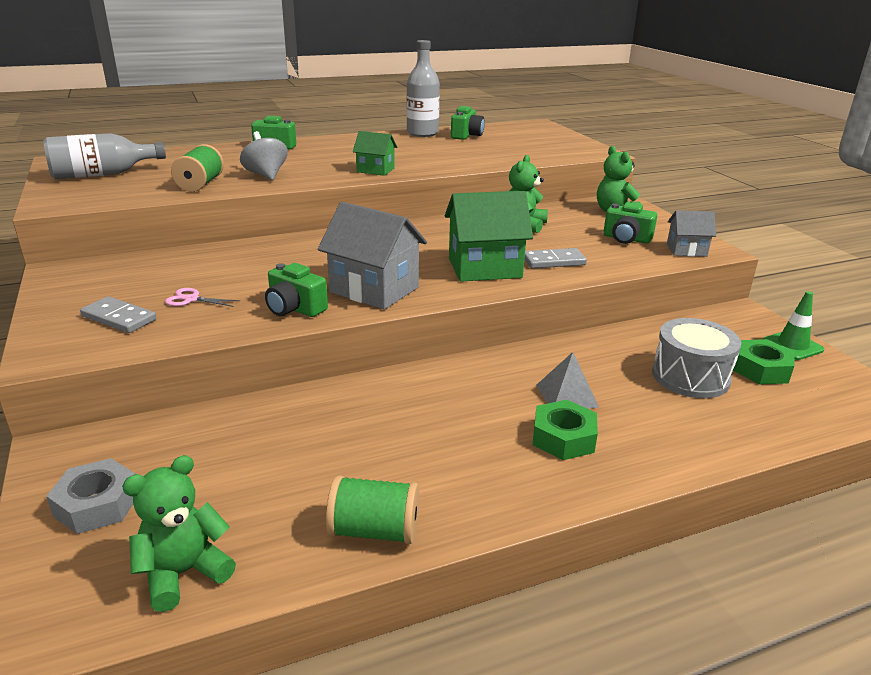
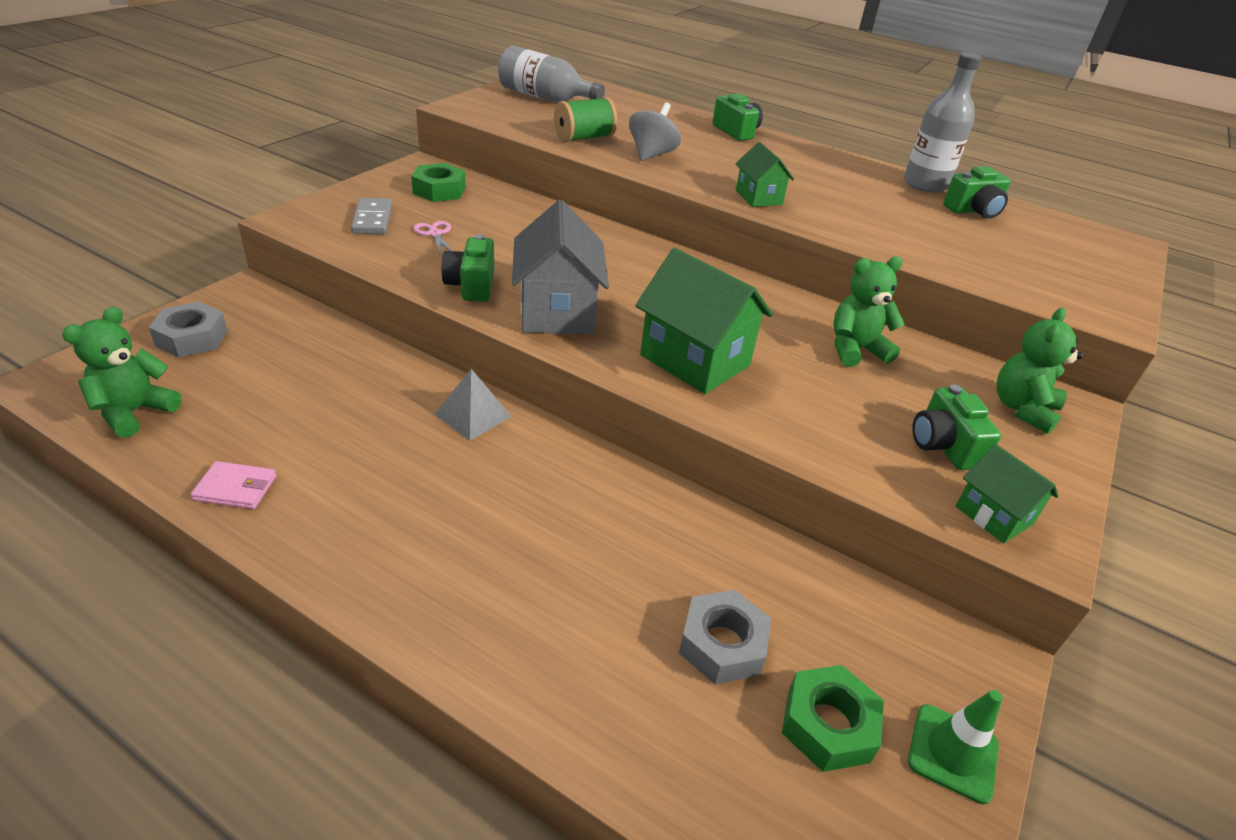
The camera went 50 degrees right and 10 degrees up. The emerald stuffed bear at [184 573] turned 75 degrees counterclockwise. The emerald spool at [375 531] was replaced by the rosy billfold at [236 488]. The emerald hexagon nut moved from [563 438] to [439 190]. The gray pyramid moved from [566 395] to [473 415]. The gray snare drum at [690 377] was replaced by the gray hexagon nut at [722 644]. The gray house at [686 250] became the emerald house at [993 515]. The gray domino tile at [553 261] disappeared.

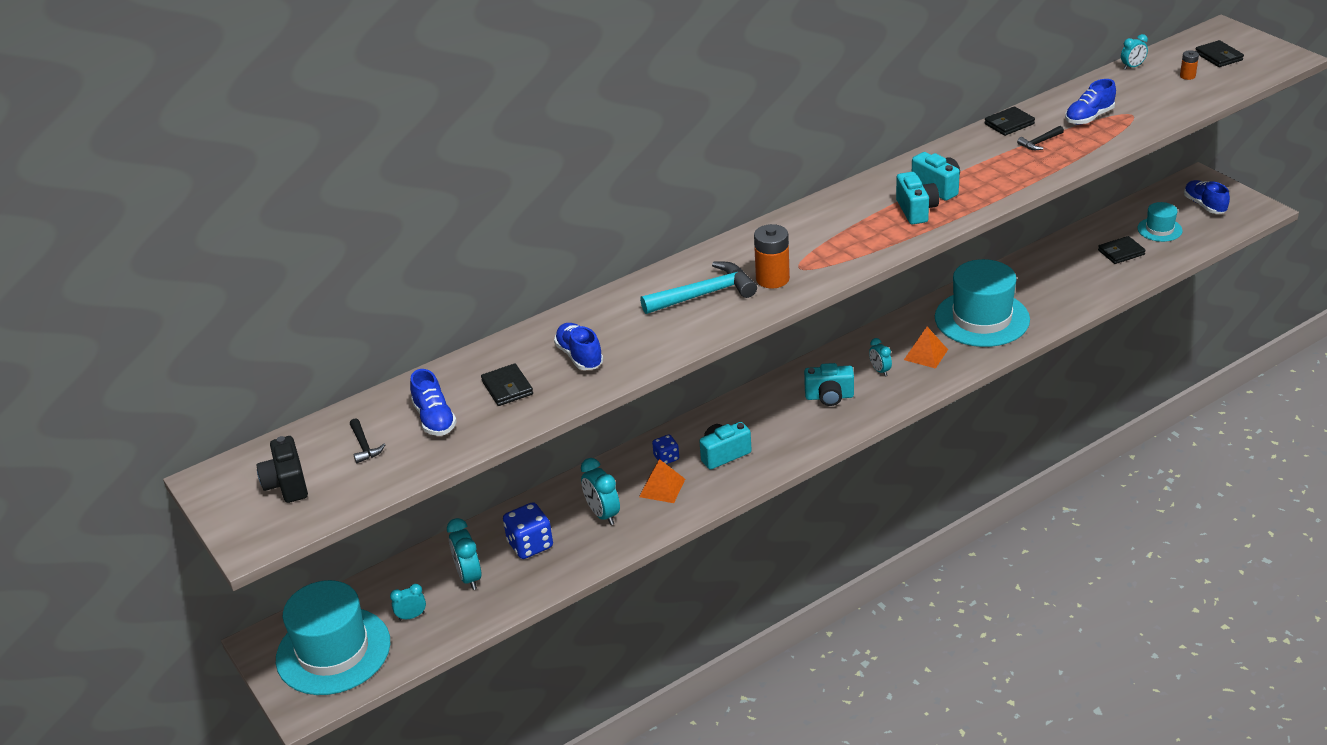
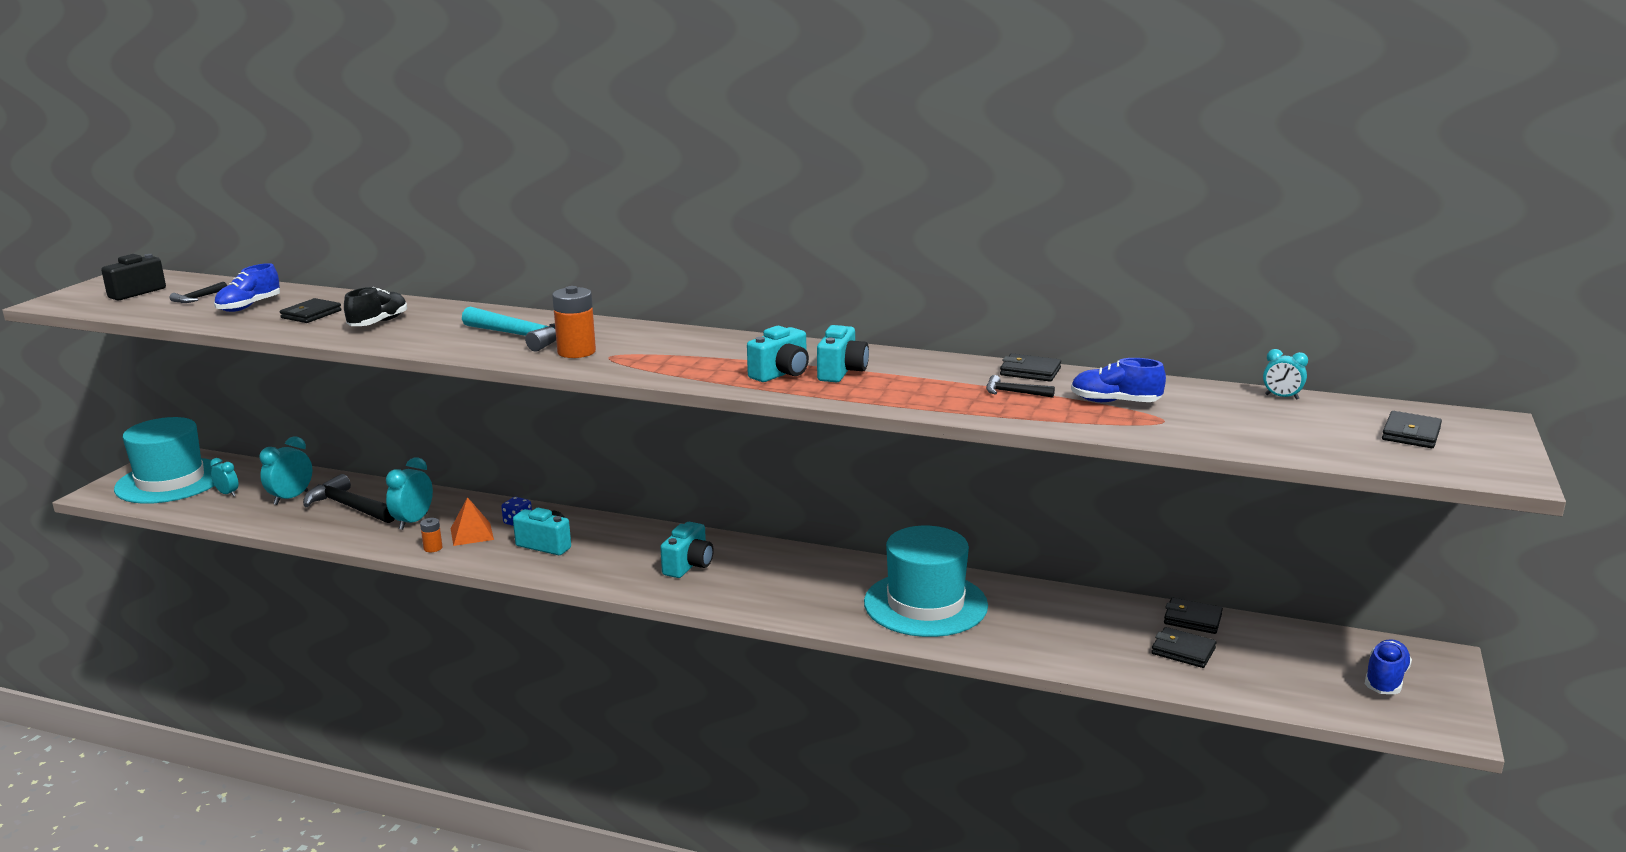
The camera went 50 degrees right and 15 degrees down. The royal blue die at [530 545] was replaced by the ebony hammer at [349 507]. The royal blue sneaker at [579 356] became the ebony sneaker at [378 323]. The orange power cell moved from [1187 76] to [433 548]. The aqua camera at [829 397] turned 120 degrees counterclockwise. The ebony billfold at [1192 619] appeared. The aqua bedside clock at [880 370] disappeared. The orange pyramid at [926 354] disappeared. The aqua top hat at [1159 229] disappeared.

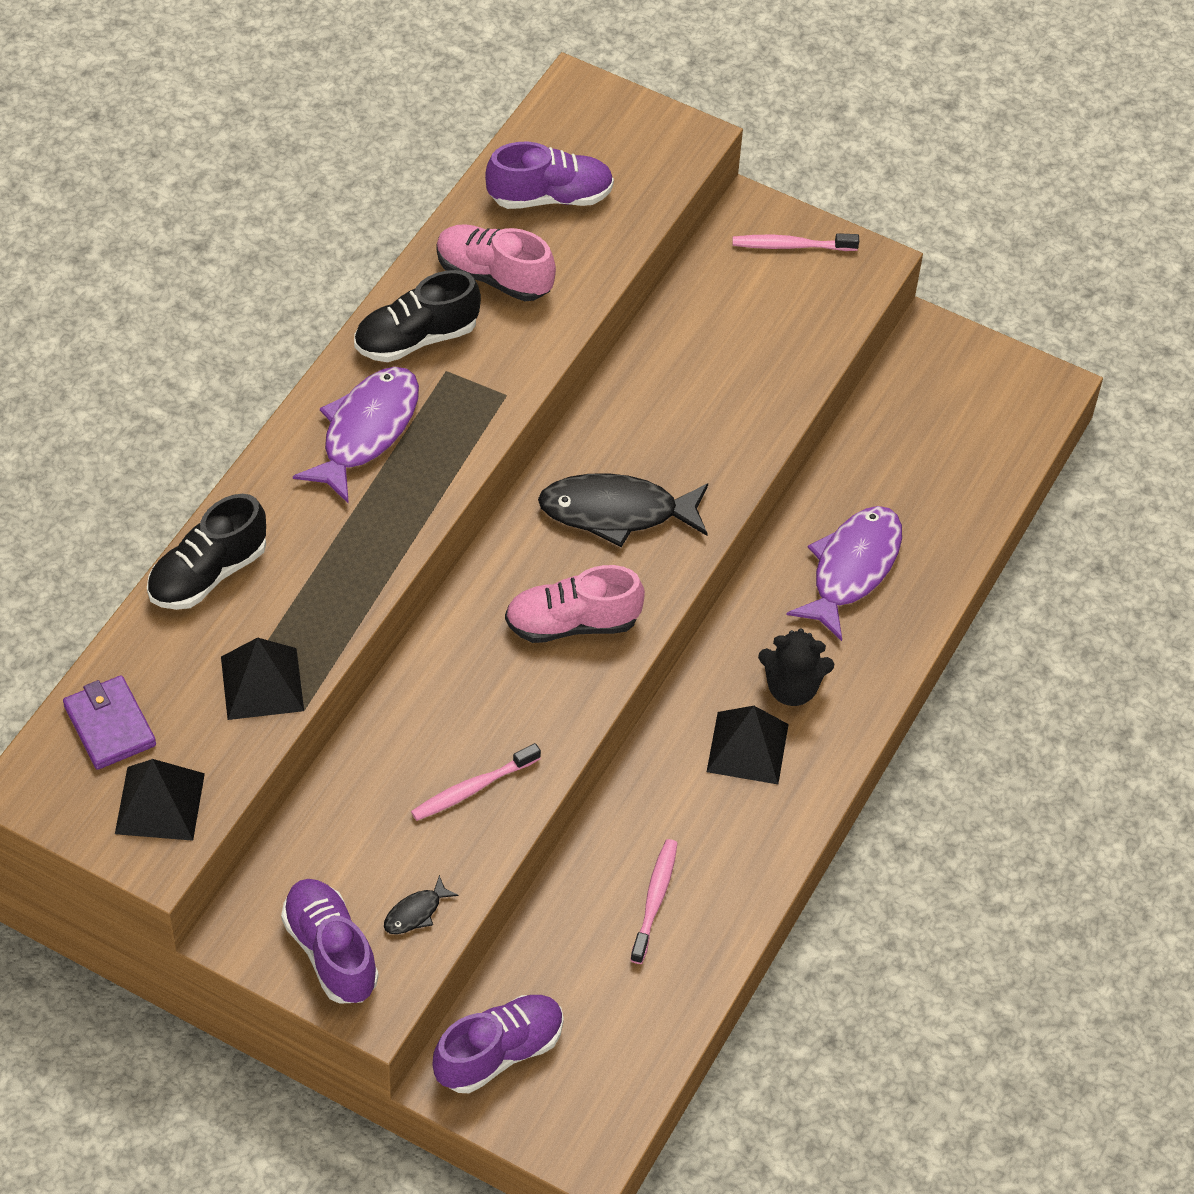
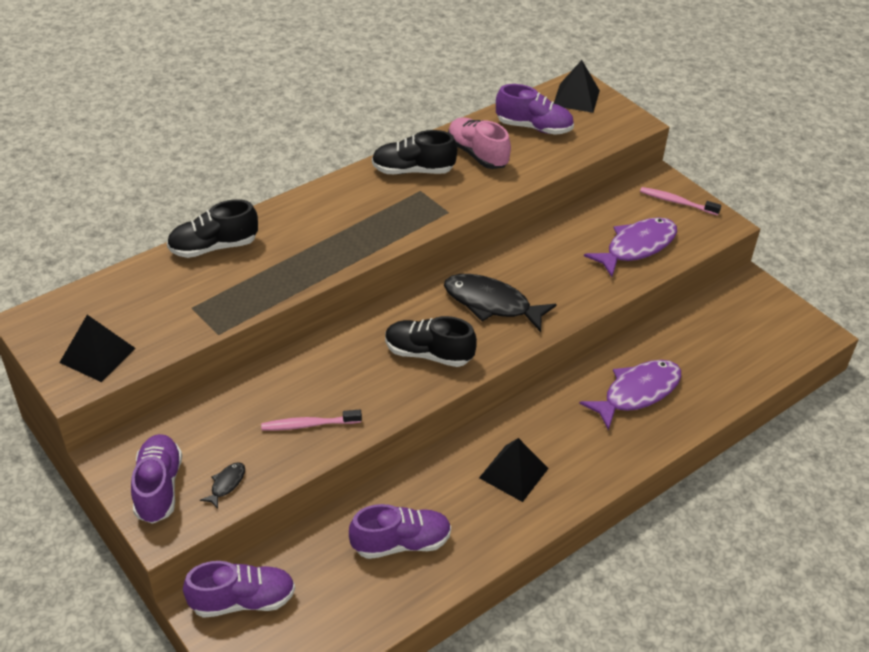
The camera went 25 degrees right and 10 degrees down. The ebony fish figure at [416 912] turned 135 degrees clockwise. The rosy tooth brush at [654 900] was replaced by the purple sneaker at [401 543]. The rosy sneaker at [572 623] became the ebony sneaker at [428 354]. The ebony pyramid moved from [262 683] to [576 98]. The purple fish figure moved from [366 431] to [636 247]. The purple billfold at [109 726] disappeared. The ebony stuffed bear at [792 688] disappeared.

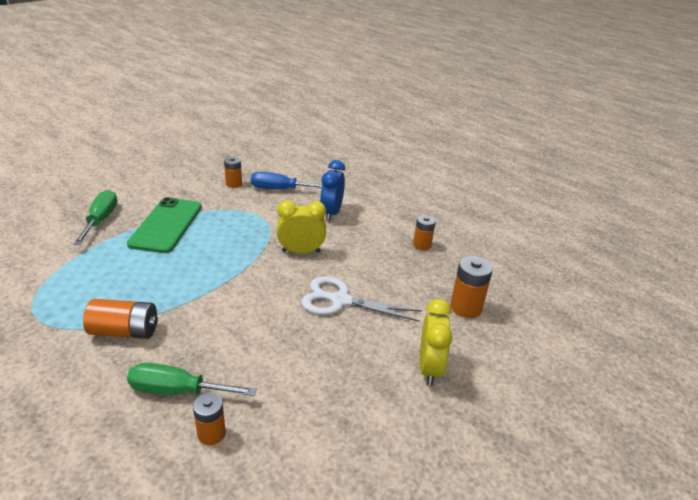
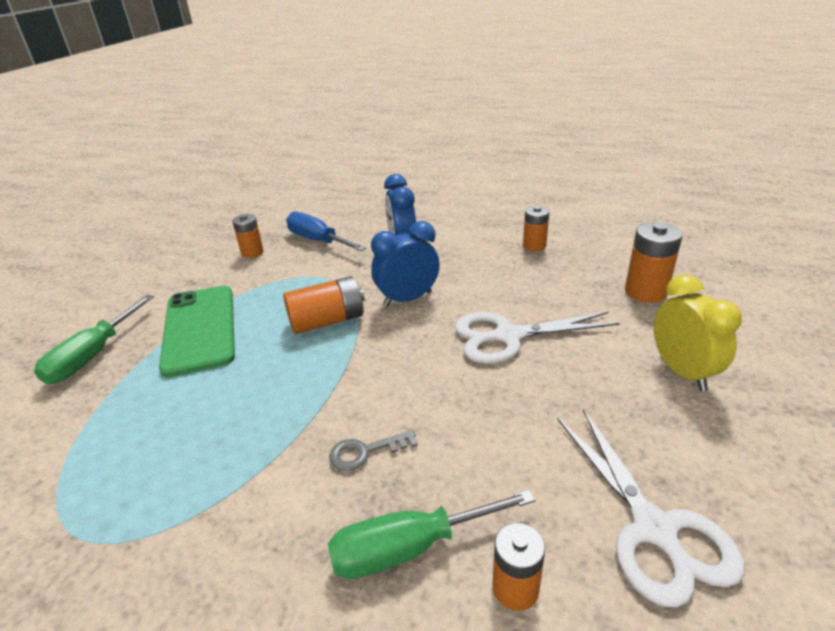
The camera went 20 degrees left and 0 degrees up. The emerald hand screwdriver at [101 220] turned 135 degrees counterclockwise. The orange power cell moved from [124 331] to [327 321]. The royal blue hand screwdriver at [280 189] turned 60 degrees clockwise. The gray latchkey at [365 452] appeared. The yellow bedside clock at [301 251] became the royal blue bedside clock at [407 299]. The pure white shears at [654 530] appeared.

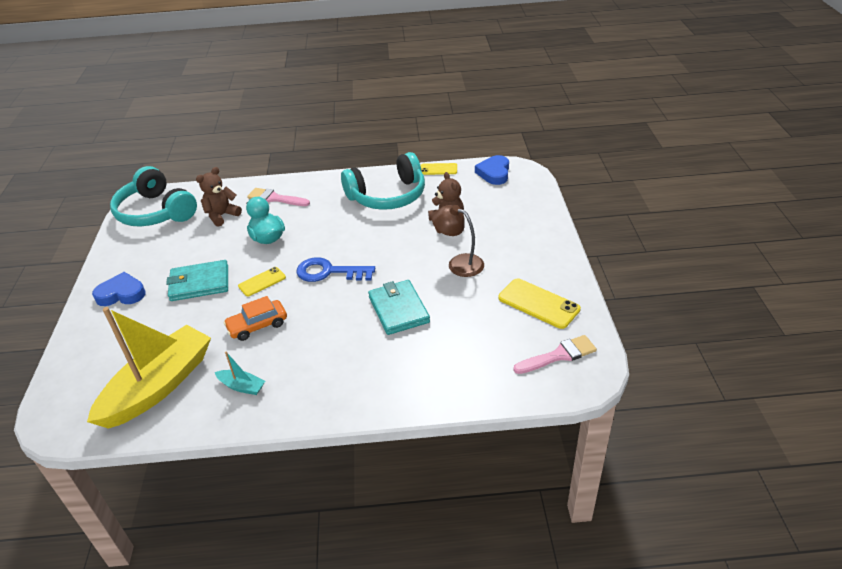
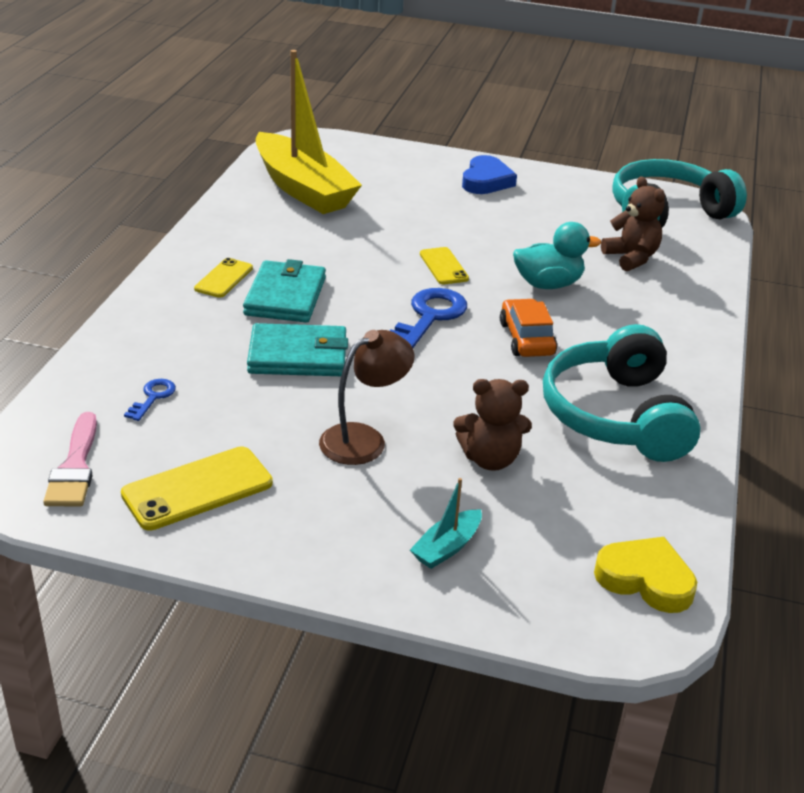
The camera went 105 degrees right and 5 degrees down. The royal blue latchkey at [153 397] appeared. The yellow mobile phone moved from [438 169] to [224 278]. The aqua billfold moved from [199 283] to [285 296]. The aqua sailboat moved from [242 386] to [447 547]. The orange car moved from [257 325] to [526 338]. The royal blue heart shape at [494 173] became the yellow heart shape at [645 579]. The rosy paint brush at [275 198] disappeared.

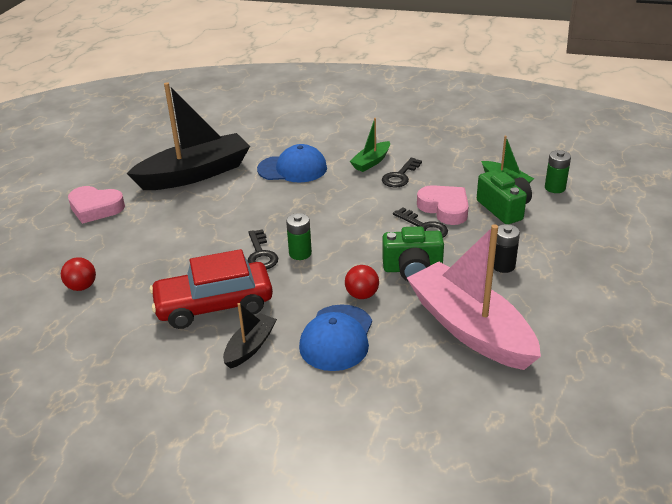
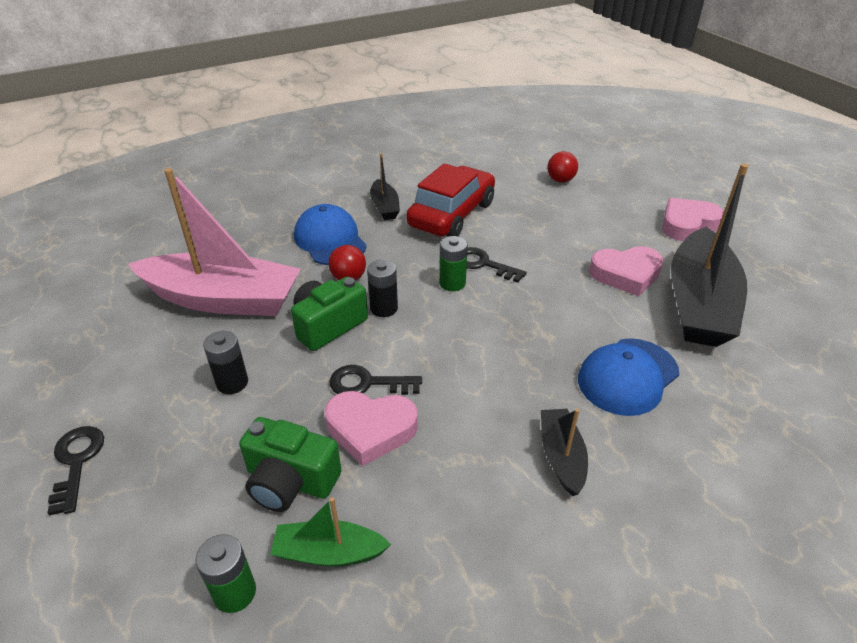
The camera went 135 degrees right and 5 degrees up. The ebony latchkey moved from [400 176] to [76 462]. The ebony power cell at [384 308] appeared. The emerald sailboat at [371 162] became the ebony sailboat at [561 457]. The rosy heart shape at [626 274] appeared.

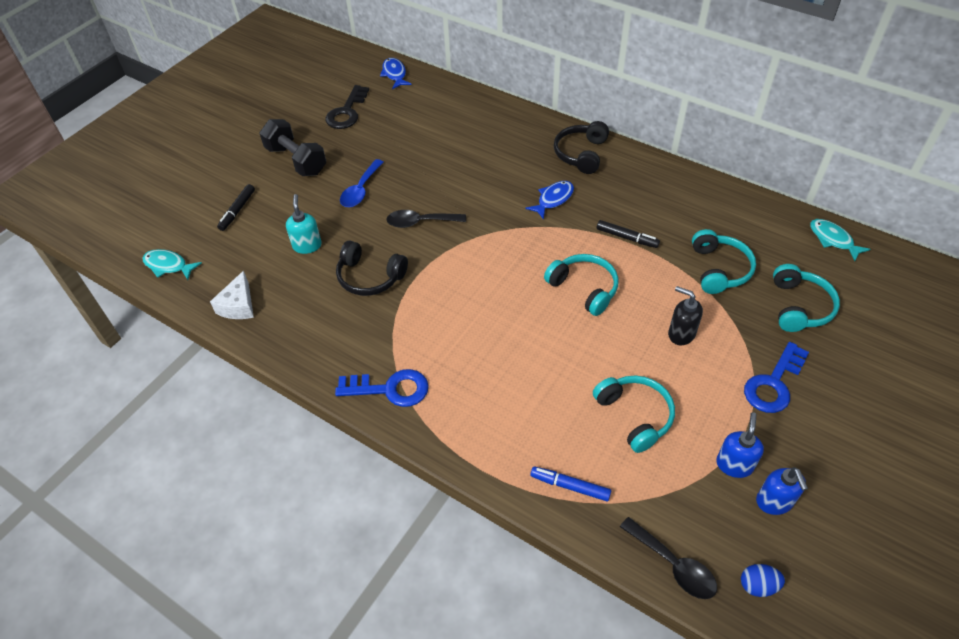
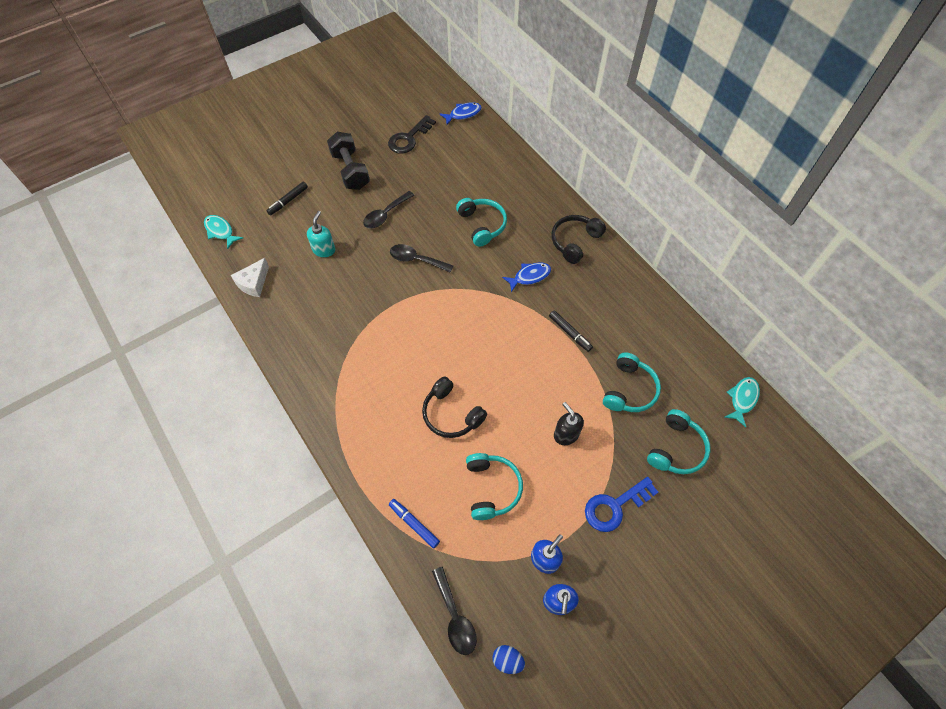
The camera went 20 degrees right and 10 degrees up. The royal blue spoon at [360 190] became the ebony spoon at [385 214]. The ebony over-ear headphones moved from [370 277] to [451 414]. The royal blue fish figure at [394 74] turned 60 degrees clockwise. The aqua over-ear headphones moved from [584 288] to [482 225]. The aqua fish figure at [833 240] turned 45 degrees clockwise. The royal blue latchkey at [390 389] disappeared.

